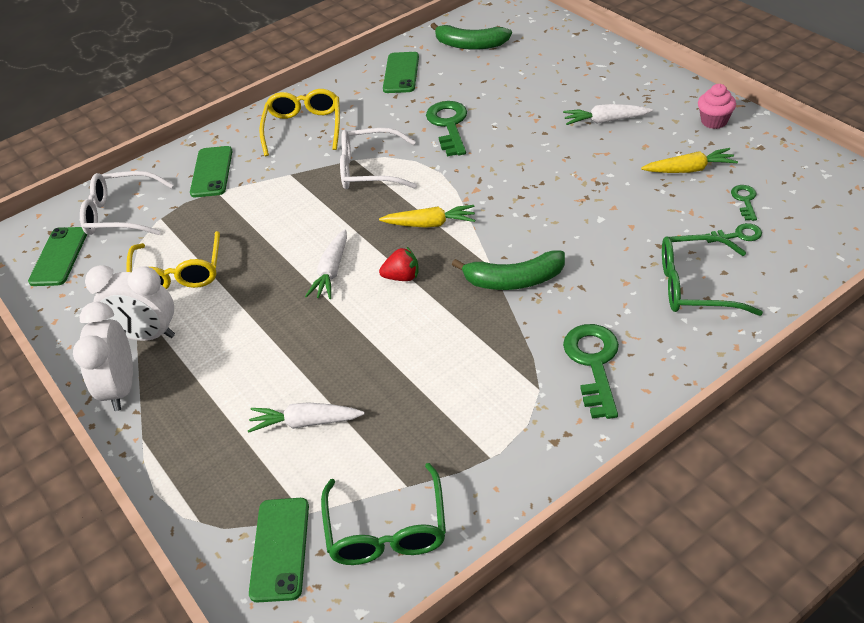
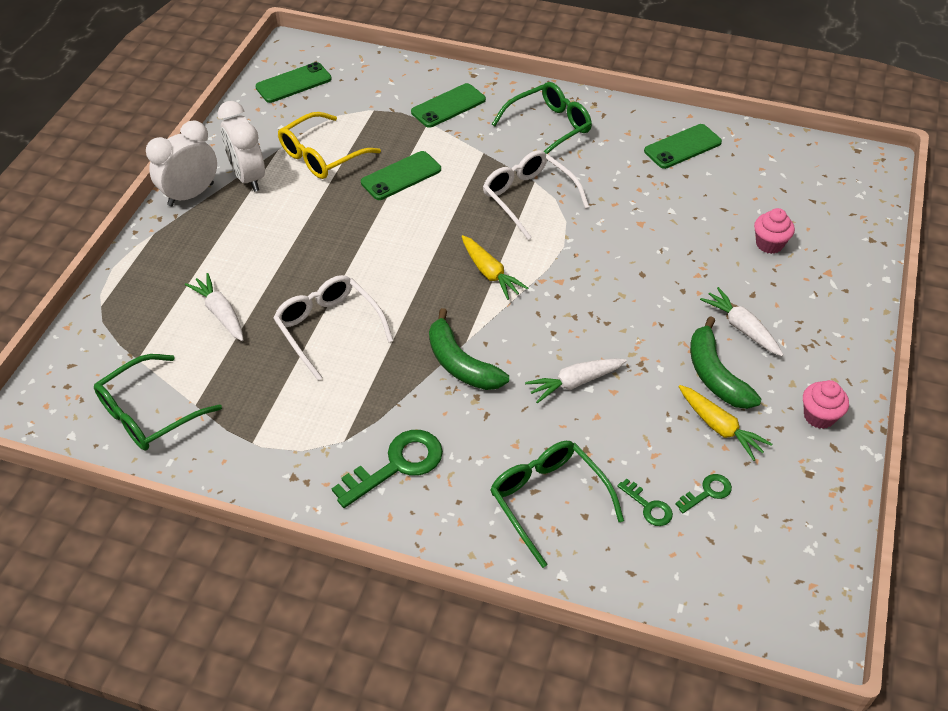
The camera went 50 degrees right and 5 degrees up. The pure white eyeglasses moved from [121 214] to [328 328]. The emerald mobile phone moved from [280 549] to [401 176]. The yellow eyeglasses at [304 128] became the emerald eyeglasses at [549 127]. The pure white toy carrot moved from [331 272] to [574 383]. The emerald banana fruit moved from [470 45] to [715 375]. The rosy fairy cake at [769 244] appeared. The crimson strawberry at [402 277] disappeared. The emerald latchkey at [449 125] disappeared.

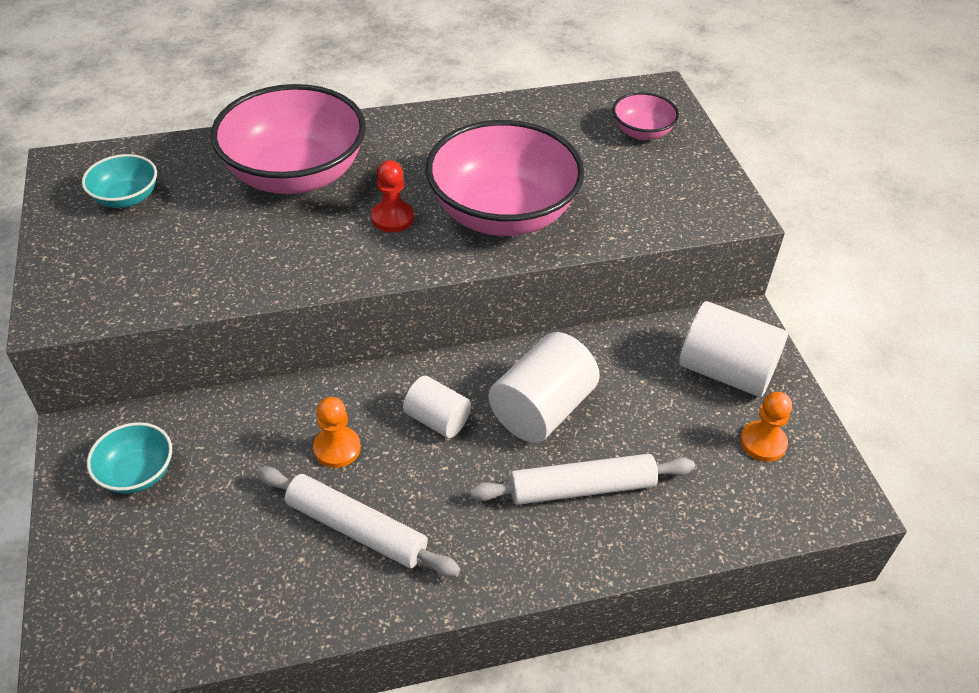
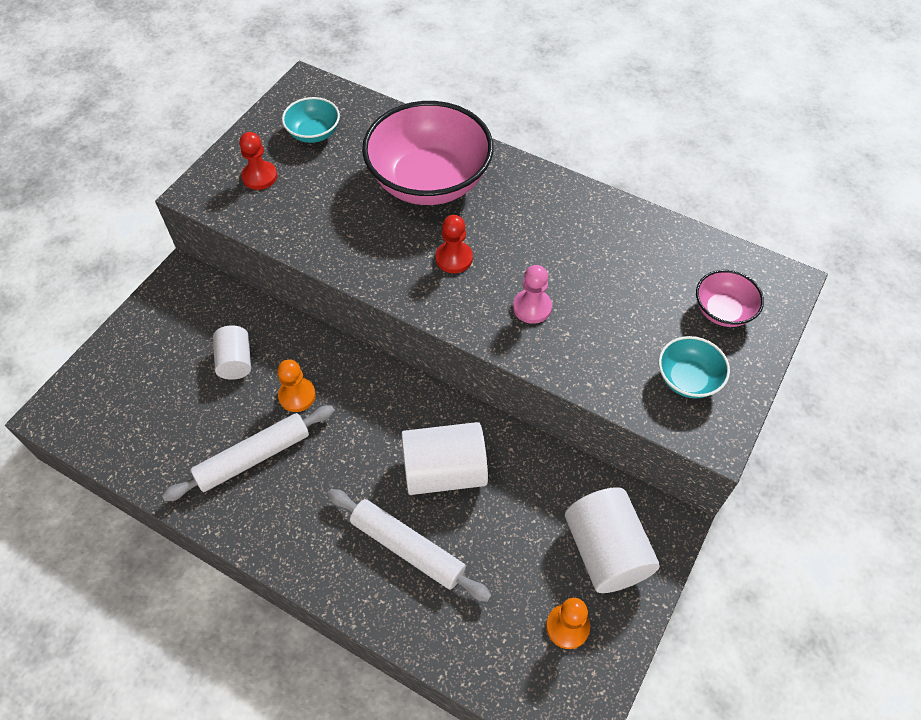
The camera went 45 degrees right and 10 degrees up. The pure white dough roller at [356 529] turned 75 degrees clockwise. The pure white cylinder shape moved from [437 420] to [235 361]. The crimson chess pawn at [260 176] appeared. The rosy bowl at [503 213] was replaced by the rosy chess pawn at [532 307]. The aqua bowl moved from [137 473] to [688 379].

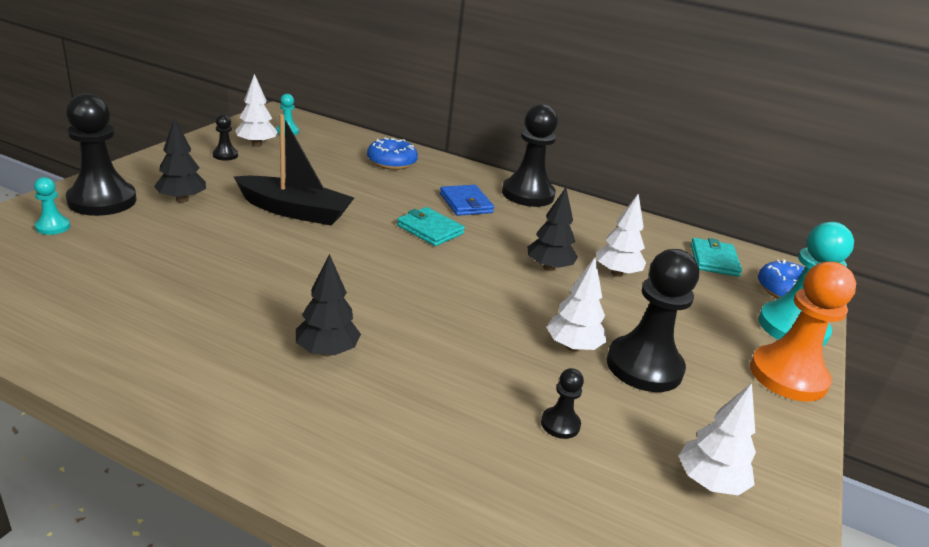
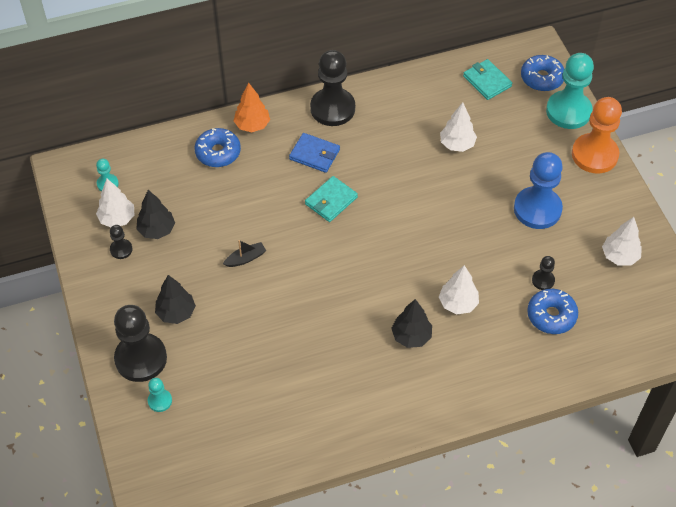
The camera went 40 degrees left and 25 degrees up. The ebony tree moved from [549 268] to [157 230]. The ebony sailboat at [295 211] changed to 0.45 times the size. The orange tree at [252 125] appeared. The aqua billfold at [430 230] turned 45 degrees counterclockwise. The pure white tree moved from [572 347] to [458 303]. The ebony chess pawn at [644 366] became the royal blue chess pawn at [537 209]. The royal blue doughnut at [551 315] appeared.

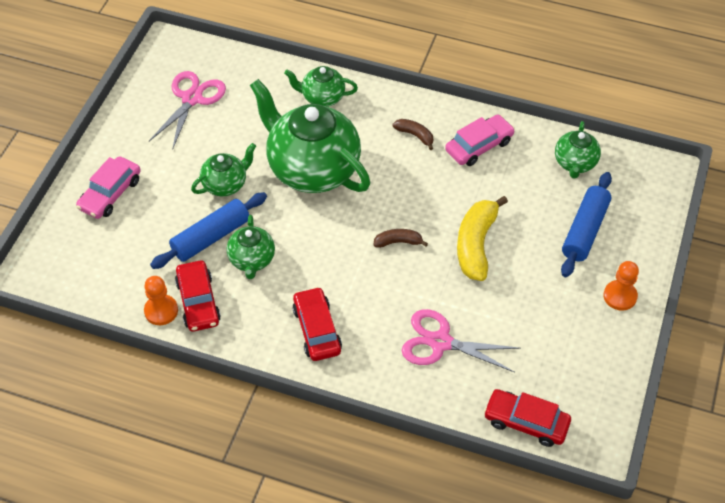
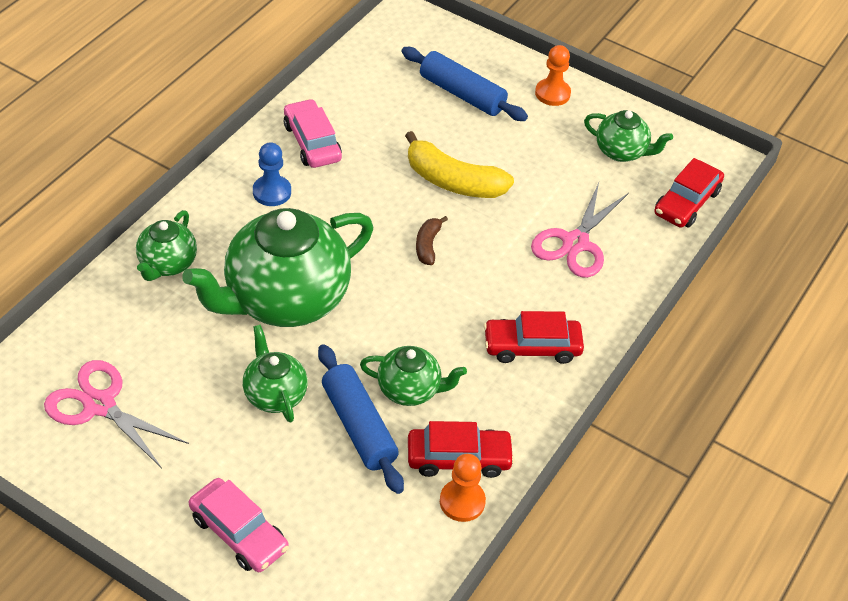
The camera went 80 degrees left and 5 degrees down. The dark brown banana fruit at [415 135] was replaced by the royal blue chess pawn at [272 192]. The emerald tea pot moved from [575 163] to [622 152].

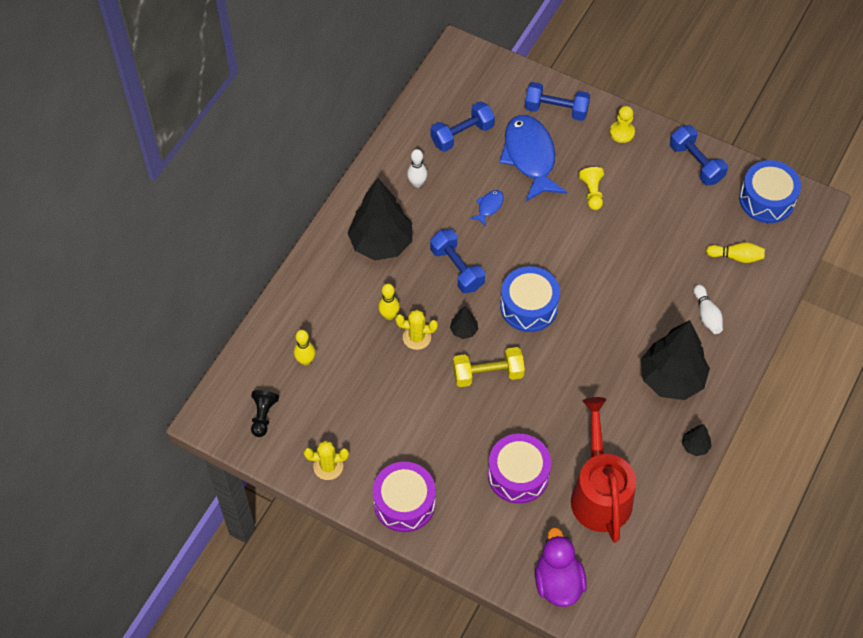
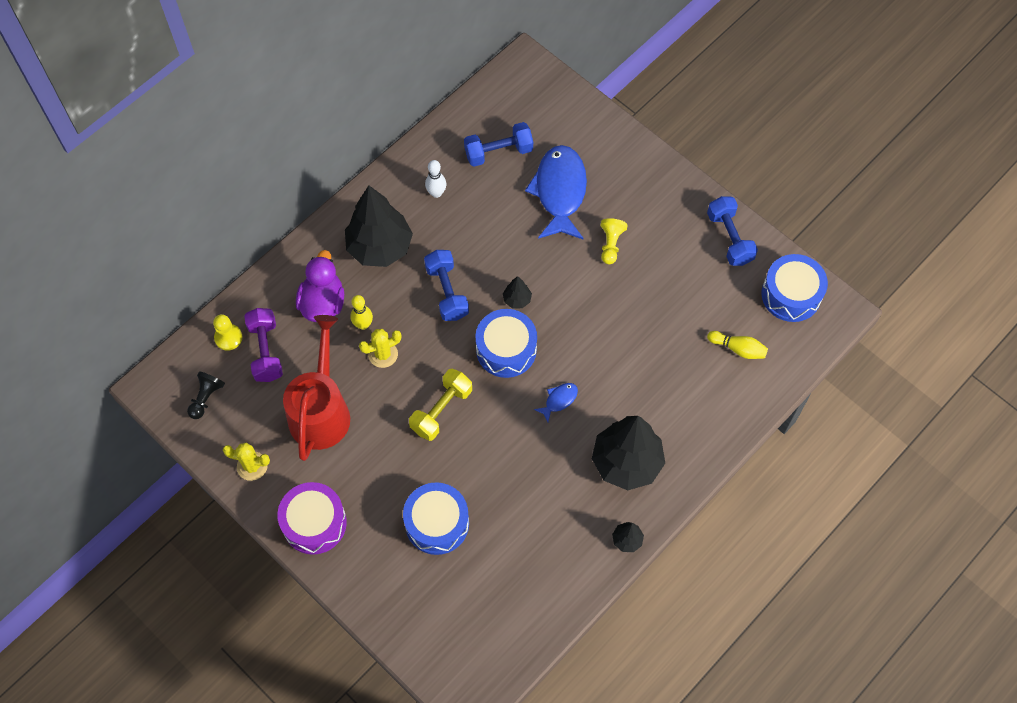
The camera went 15 degrees right and 5 degrees up. The yellow chess pawn moved from [622 132] to [228 338]. The yellow bowling pin at [305 360] was replaced by the purple free weight at [266 351]. The crimson watering can moved from [599 493] to [321 411]. The purple rubber duck moved from [558 582] to [323 303]. The yellow saguaro cactus at [416 337] turned 45 degrees counterclockwise. The purple snare drum at [518 474] became the royal blue snare drum at [437 523]. The yellow free weight at [488 374] turned 60 degrees counterclockwise. The ebony tree moved from [463 330] to [517 299]. The royal blue fish figure moved from [489 207] to [559 400]. The royal blue free weight at [556 110] disappeared. The pure white bowling pin at [707 315] disappeared.

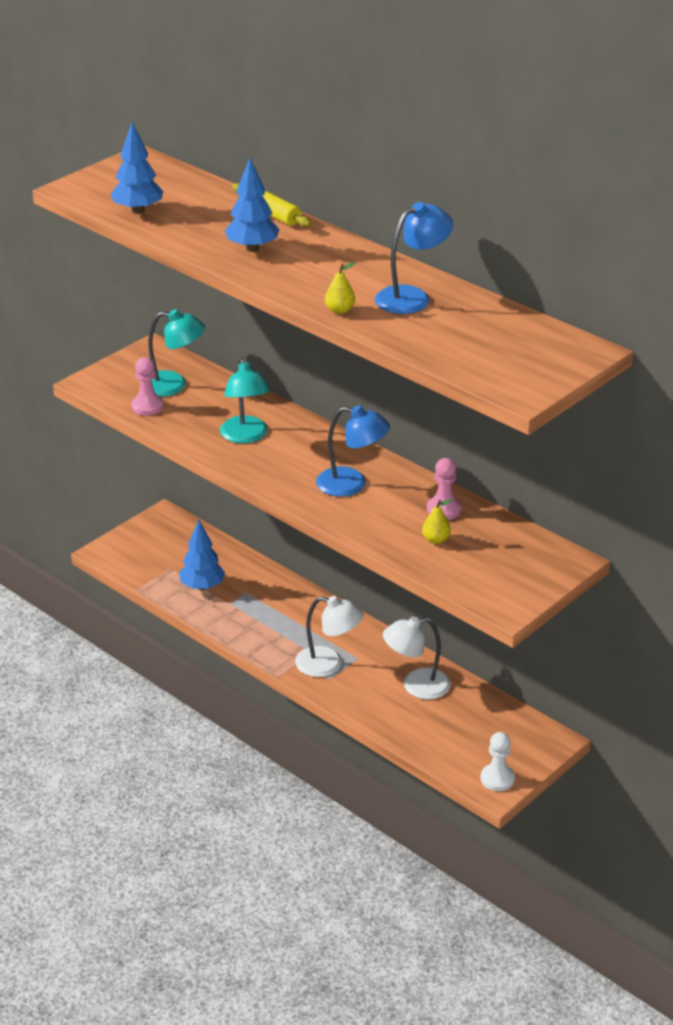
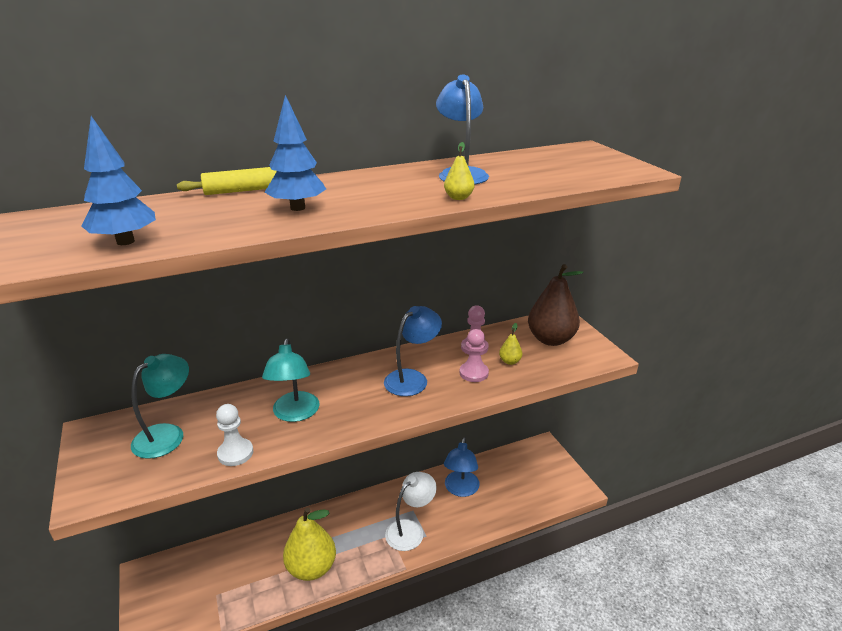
The camera went 65 degrees left and 5 degrees down. The pure white chess pawn moved from [497 779] to [235 453]. The aqua lamp at [245 436] turned 75 degrees clockwise. The yellow pear at [311 568] appeared. The pure white lamp at [416 686] became the royal blue lamp at [460 489]. The rosy chess pawn moved from [147 406] to [474 373]. The dark brown pear at [551 339] appeared. The royal blue tree at [202 587] disappeared.

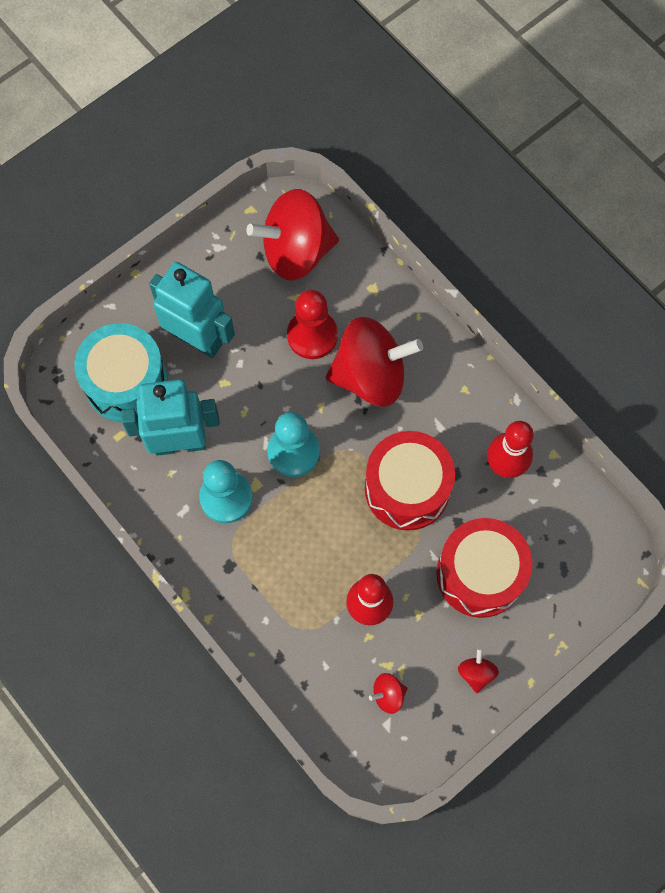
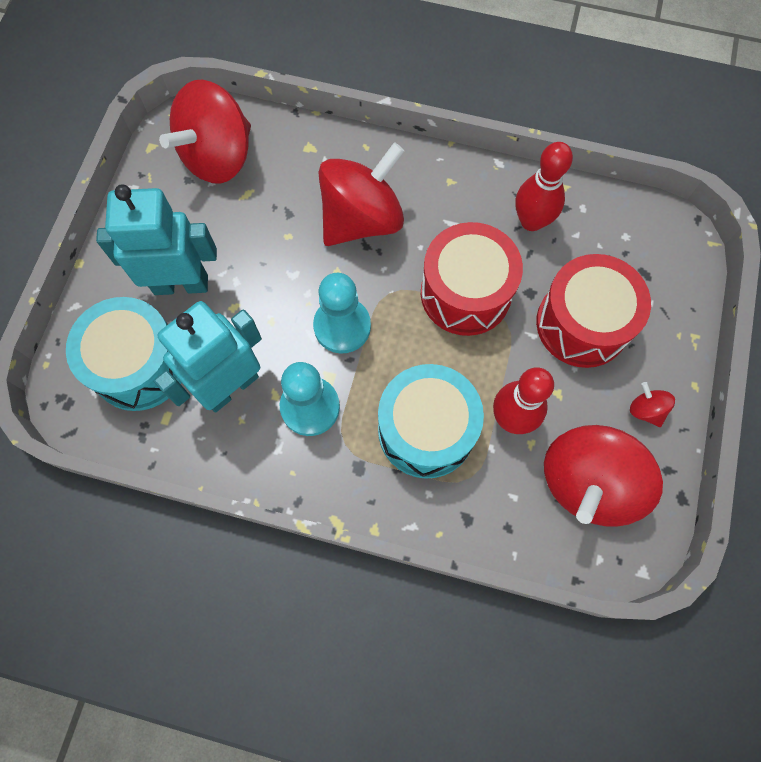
The camera went 35 degrees left and 0 degrees up. The aqua snare drum at [426 430] appeared. The crimson toy top at [388 695] changed to 2.45 times the size. The crimson chess pawn at [312 335] disappeared.

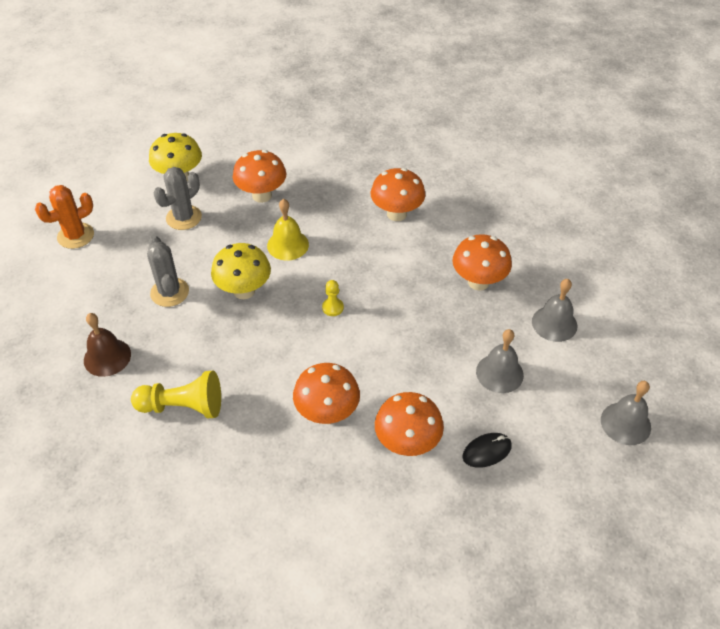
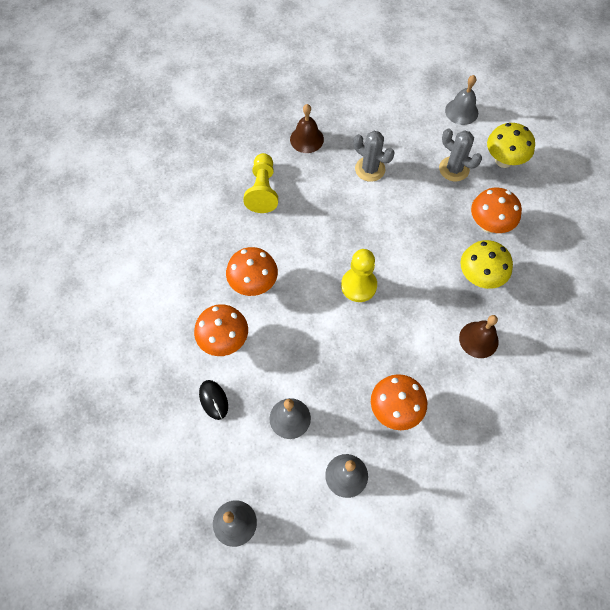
The camera went 90 degrees right and 15 degrees up. The yellow chess pawn at [332 307] changed to 1.96 times the size. The gray saguaro cactus at [169 292] turned 60 degrees clockwise. The gray hand bell at [461 111] appeared. The orange toadstool at [396 214] was replaced by the dark brown hand bell at [478 339]. The yellow toadstool moved from [244 291] to [479 277]. The orange saguaro cactus at [75 236] disappeared. The yellow hand bell at [288 245] disappeared.

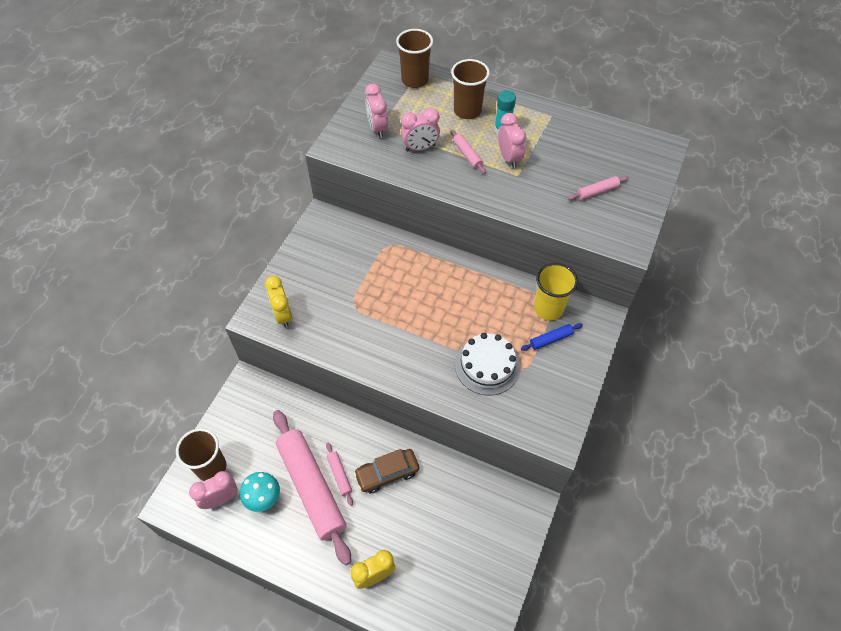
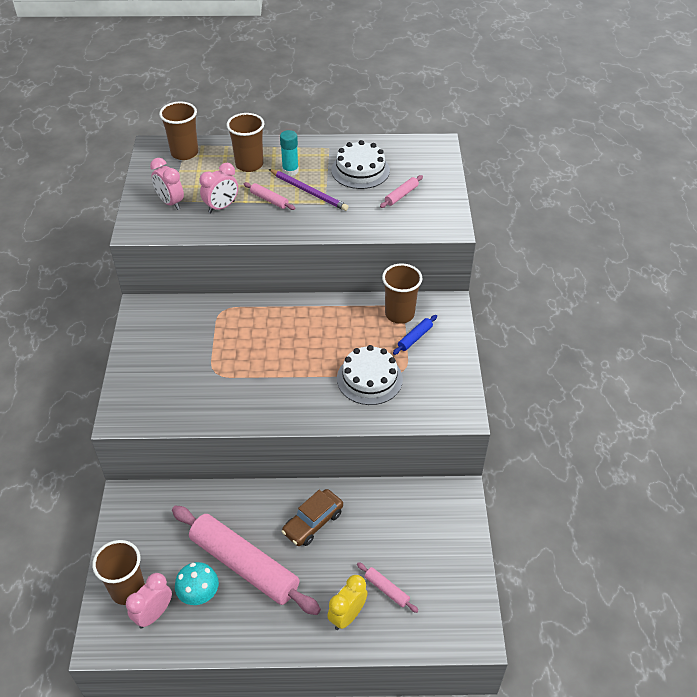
The camera went 25 degrees left and 10 degrees down. The rosy bedside clock at [509 158] was replaced by the purple lead pencil at [309 191]. The pure white layer cake at [360 170] appeared. The rosy dough roller moved from [339 475] to [386 589]. The yellow tumbler at [548 308] became the dark brown tumbler at [399 314]. The yellow bedside clock at [283 315] disappeared.

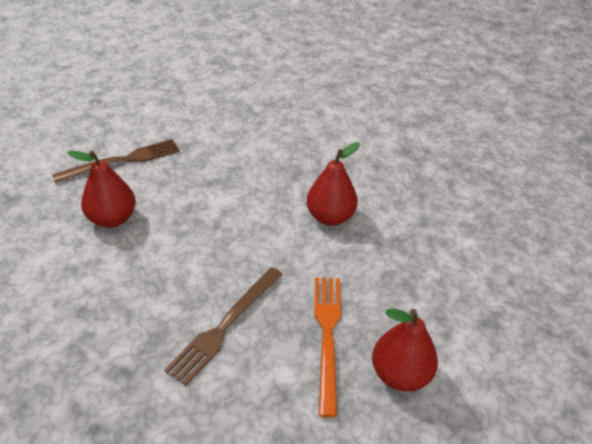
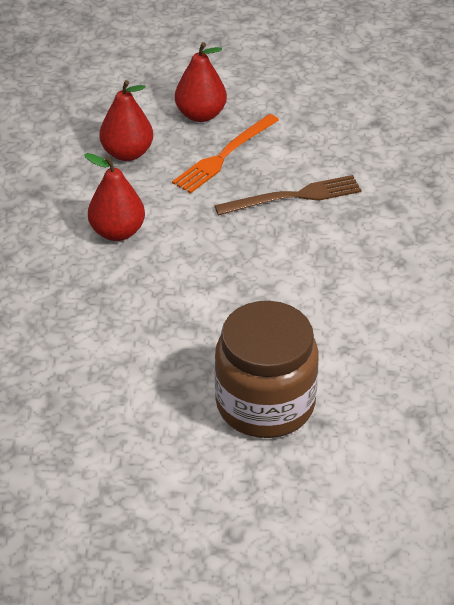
The camera went 140 degrees left and 0 degrees up. The crimson pear moved from [112 219] to [127 153]. The dark brown table fork at [122 161] was replaced by the dark brown jar at [265 403].

